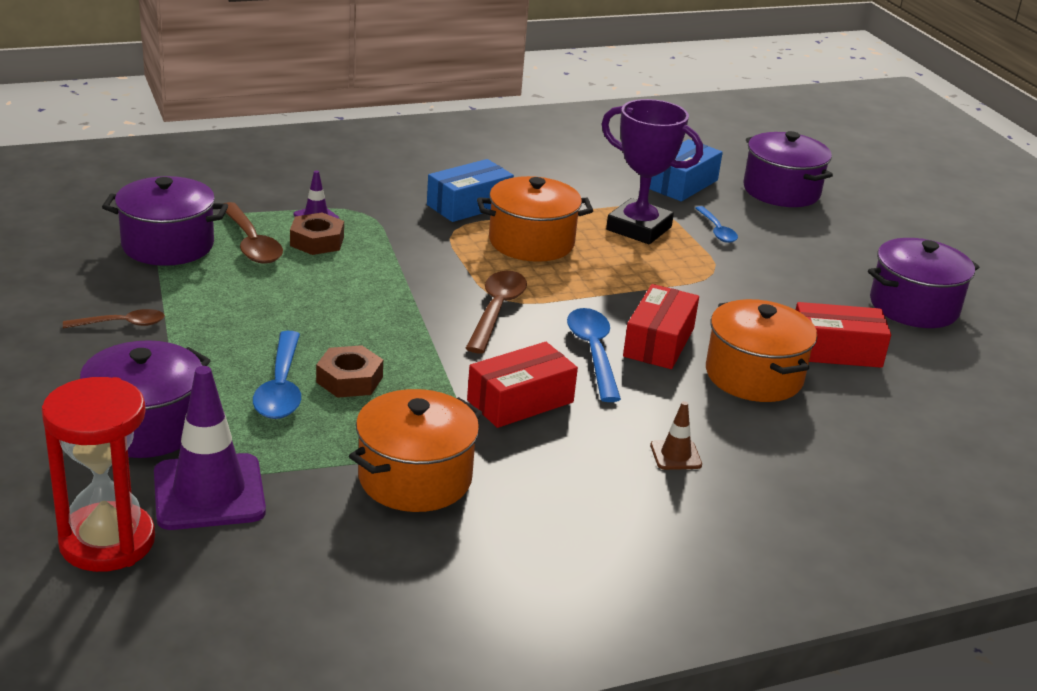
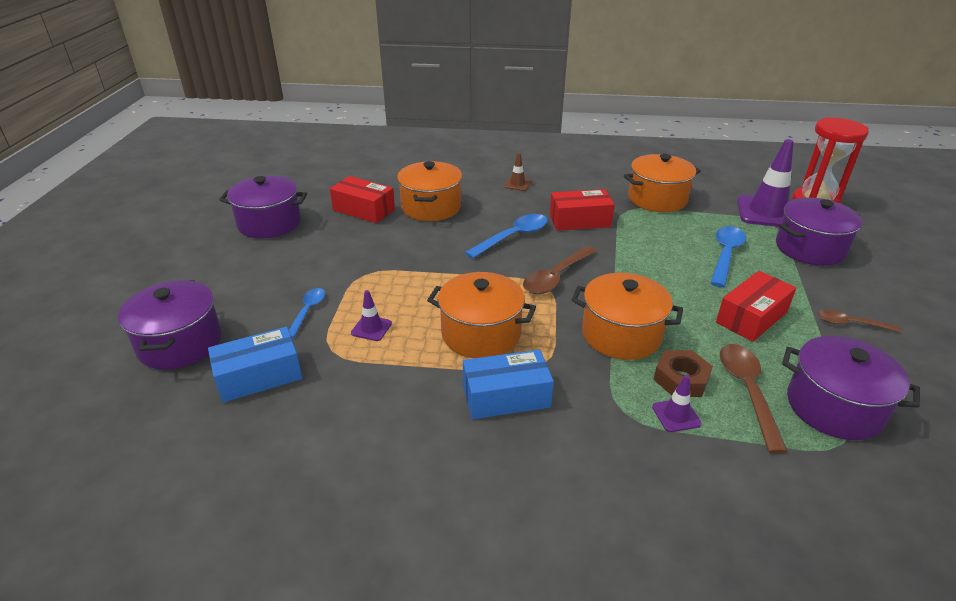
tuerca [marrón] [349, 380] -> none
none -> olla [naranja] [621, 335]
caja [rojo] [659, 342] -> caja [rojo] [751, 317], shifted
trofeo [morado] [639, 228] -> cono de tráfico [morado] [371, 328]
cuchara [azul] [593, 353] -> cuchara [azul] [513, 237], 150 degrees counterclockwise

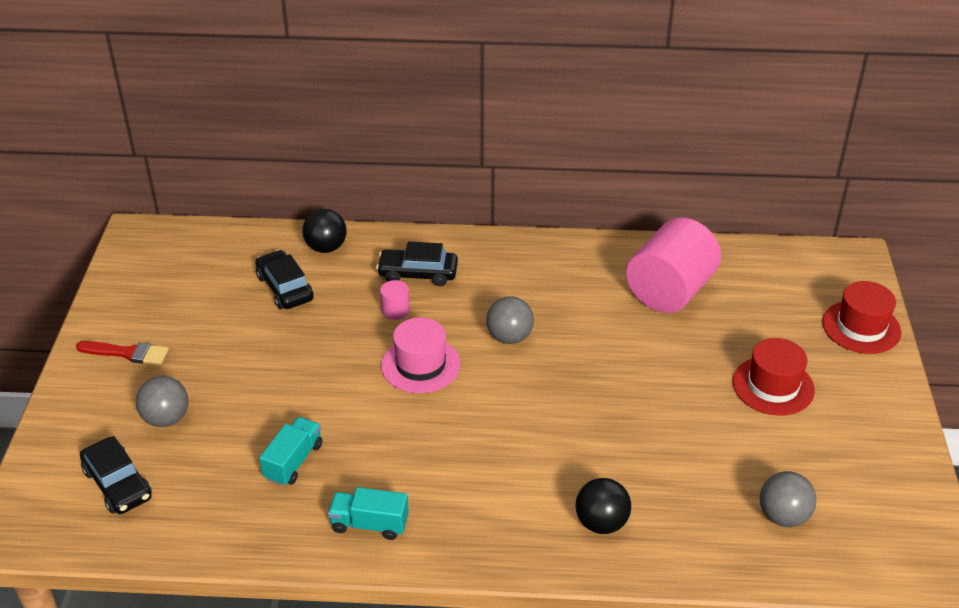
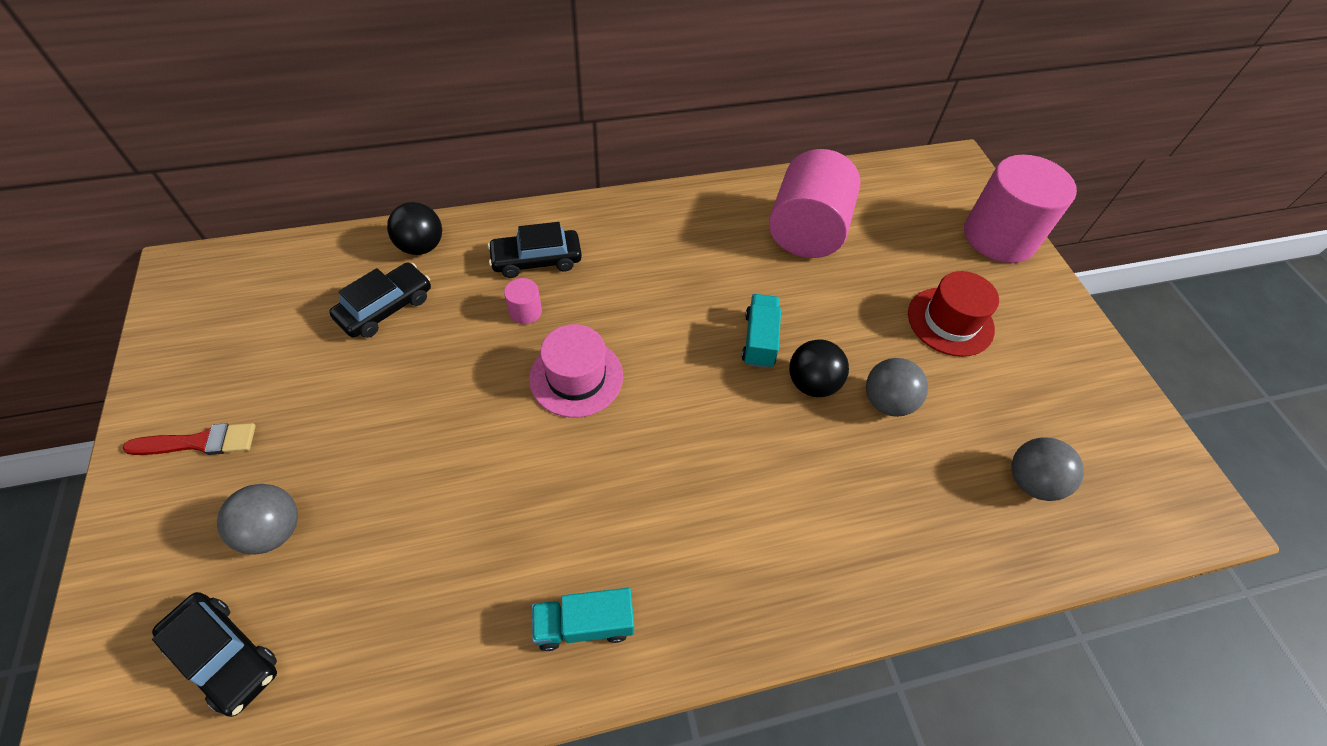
camión [turquesa] [293, 461] -> camión [turquesa] [759, 340], shifted
pelota [gris] [509, 337] -> pelota [gris] [887, 402], shifted
pelota [negro] [601, 523] -> pelota [negro] [812, 383], shifted
sombrero [rojo] [861, 327] -> cilindro [rosa] [999, 237]
coche [negro] [285, 288] -> coche [negro] [386, 308], 90 degrees clockwise

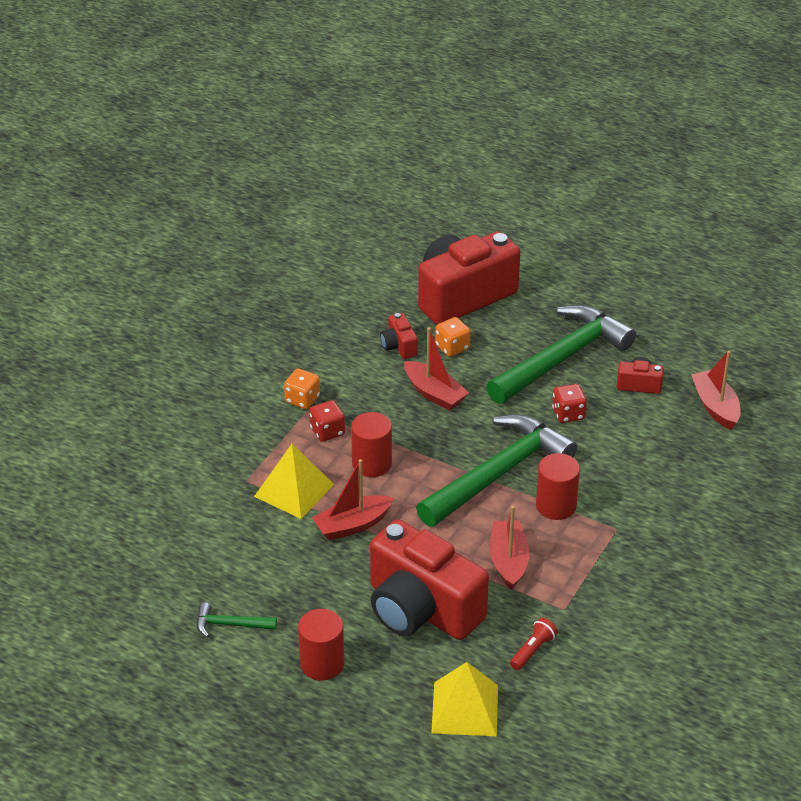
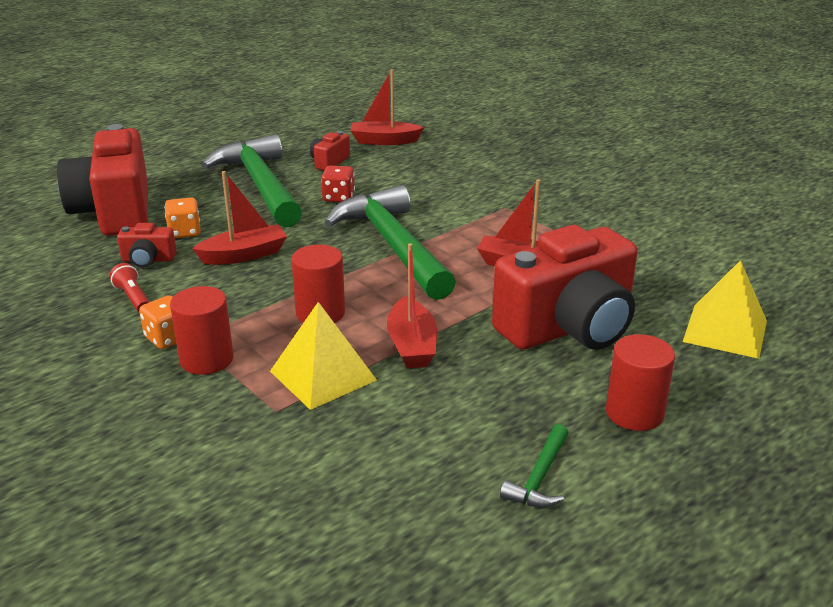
dado [rojo] [327, 431] -> none
lámpara de mano [rojo] [533, 650] -> lámpara de mano [rojo] [133, 298], shifted
cilindro [rojo] [556, 506] -> cilindro [rojo] [206, 359], shifted

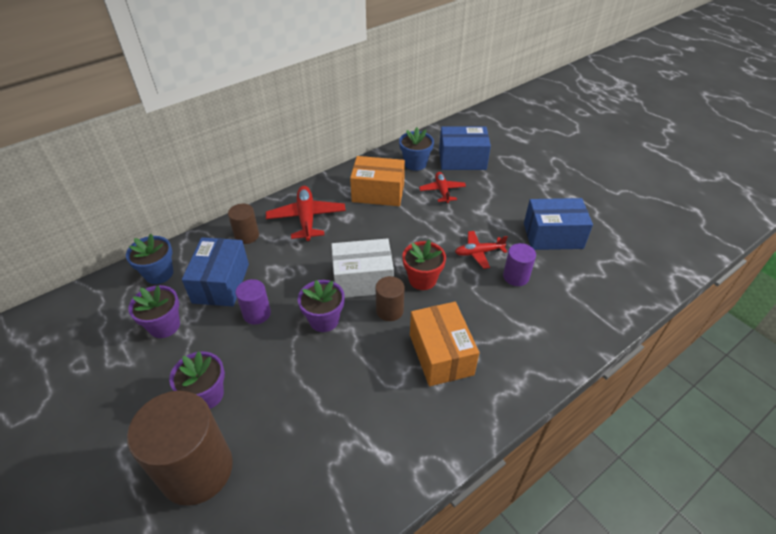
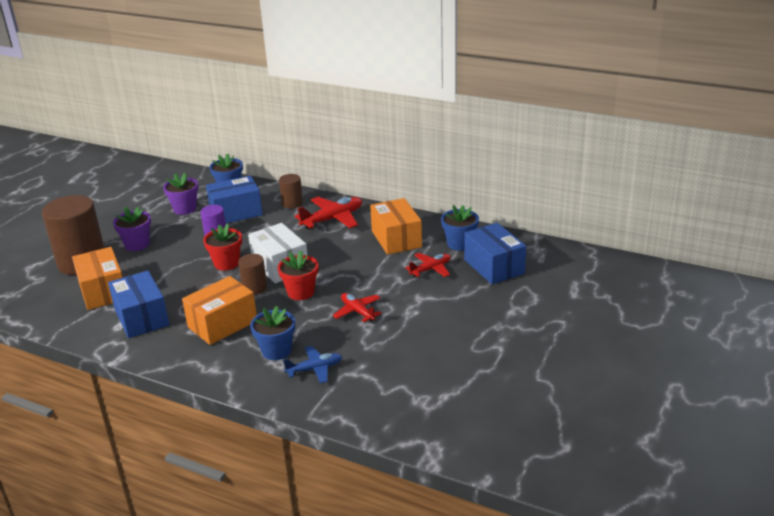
cilindro [morado] [516, 276] -> none
none -> caja [naranja] [103, 291]
none -> maceta [azul] [276, 351]
none -> avión [azul] [315, 369]
caja [azul] [553, 236] -> caja [azul] [141, 317], shifted
maceta [morado] [324, 320] -> maceta [rojo] [226, 263]

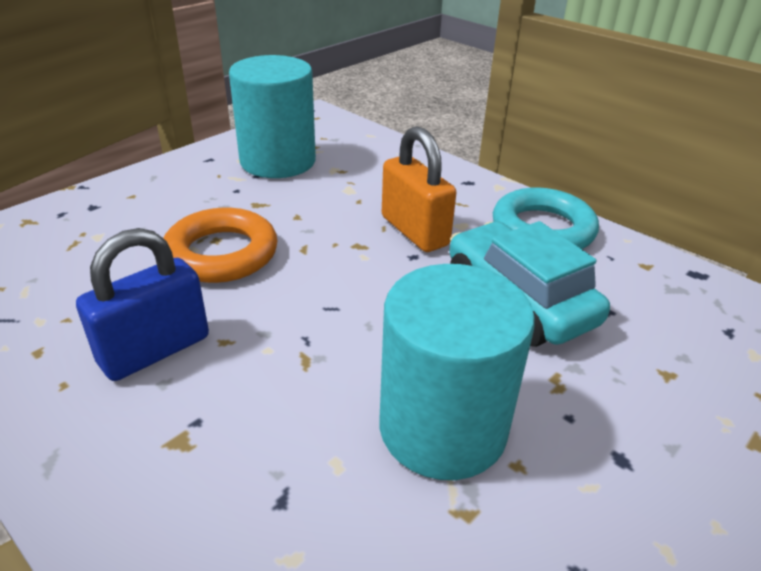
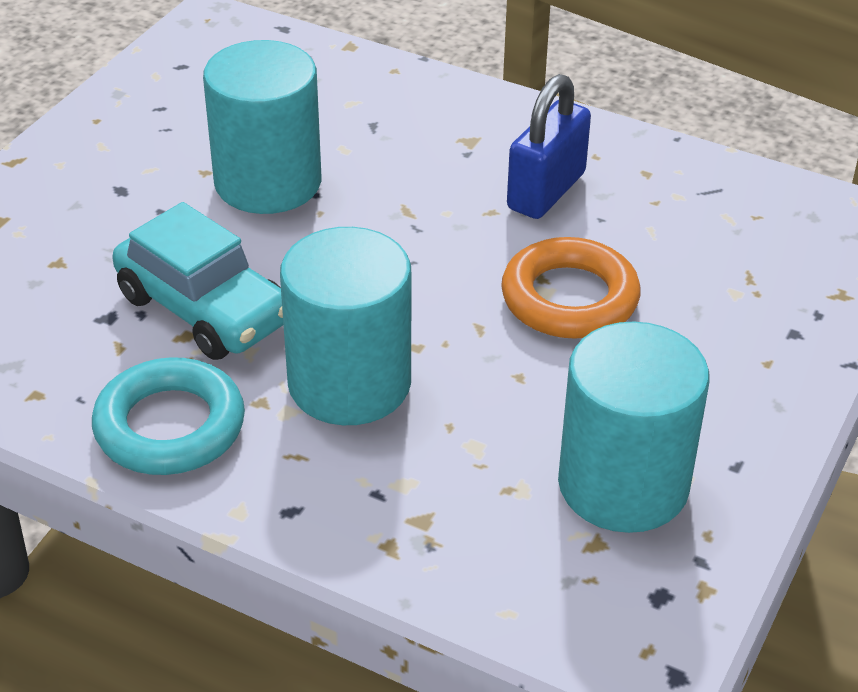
candado [naranja] [414, 231] -> cilindro [turquesa] [349, 383]

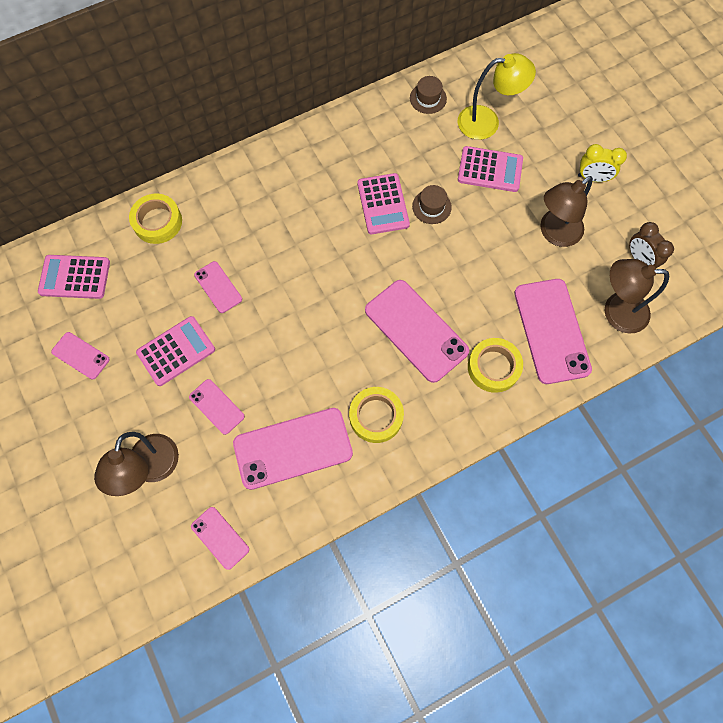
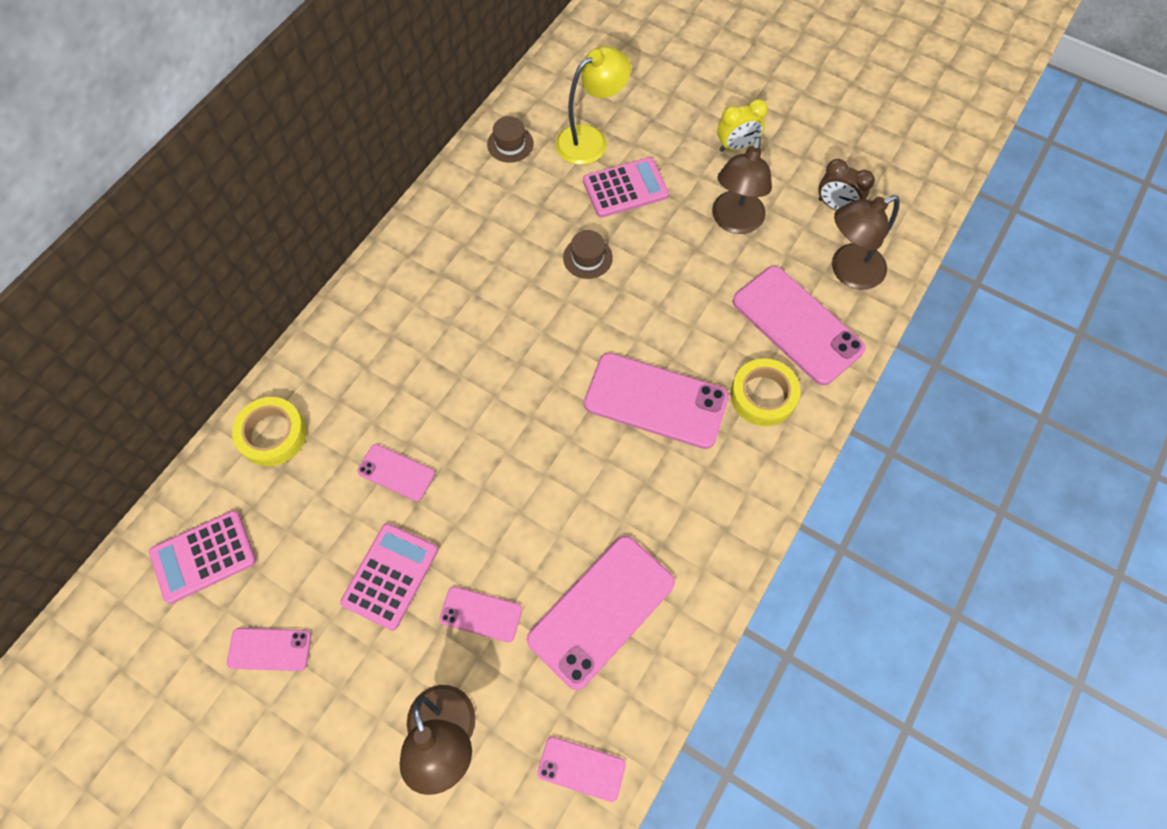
cinta adhesiva [amarillo] [376, 416] -> none
calculadora [rosa] [383, 204] -> none

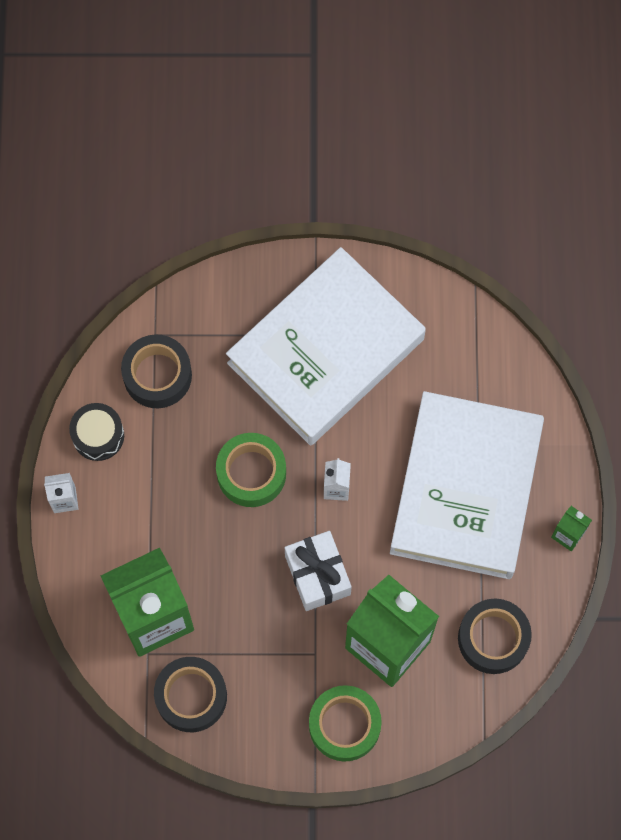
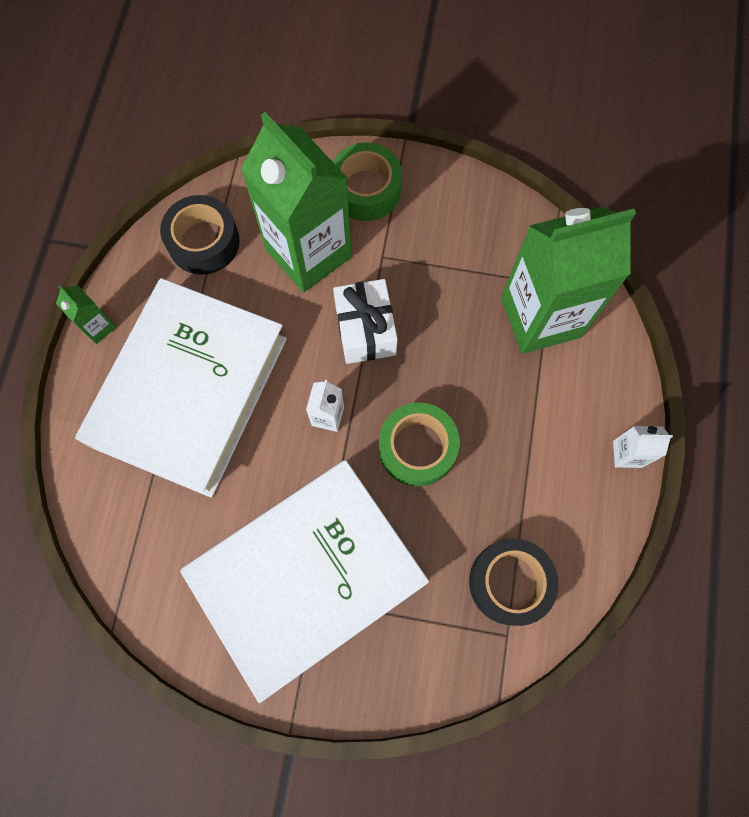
tambor [negro] [98, 435] -> none
cinta adhesiva [negro] [191, 696] -> none

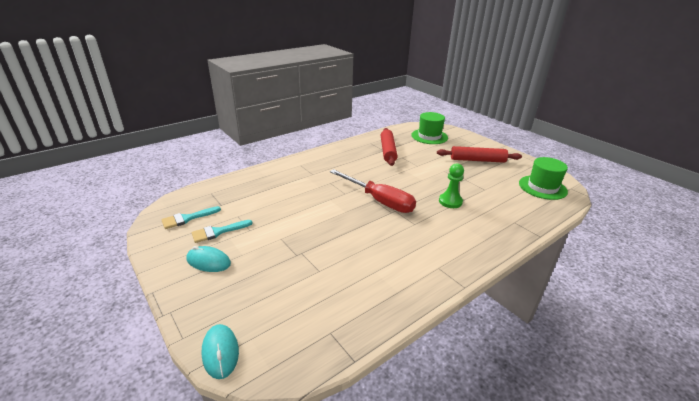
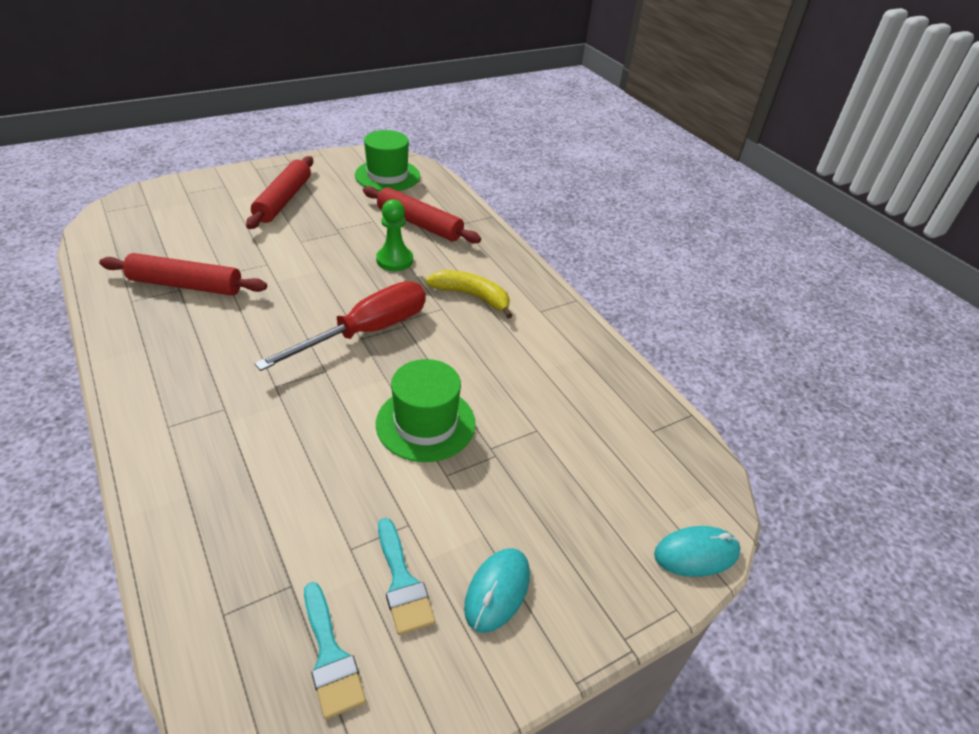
none -> rodillo [rojo] [419, 224]
none -> plátano [amarillo] [472, 296]
sombrero [verde] [429, 136] -> sombrero [verde] [425, 423], shifted

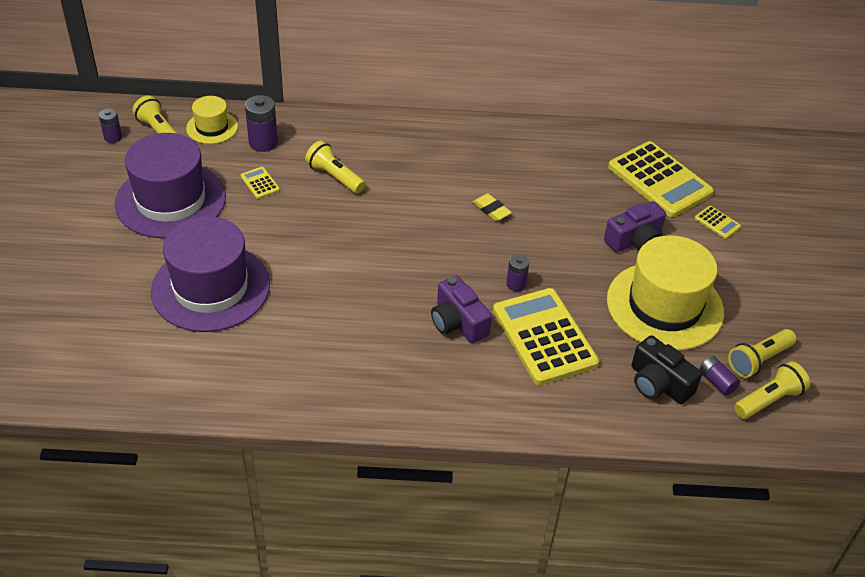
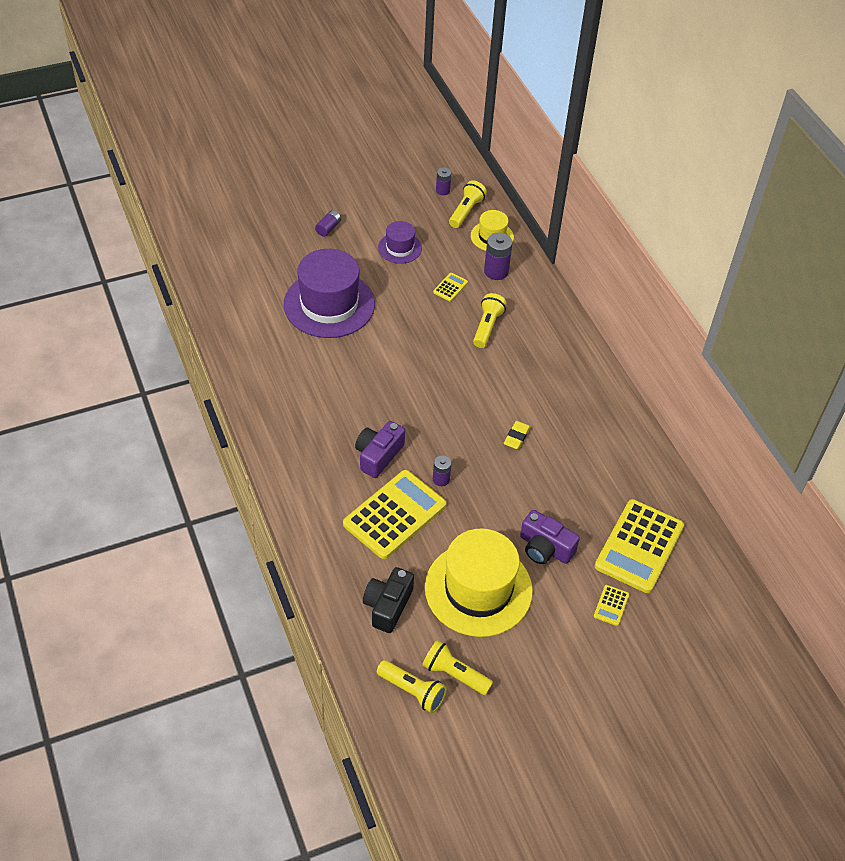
pila [morado] [716, 382] -> pila [morado] [328, 228], shifted
sombrero [morado] [171, 200] -> sombrero [morado] [400, 248], x0.50

